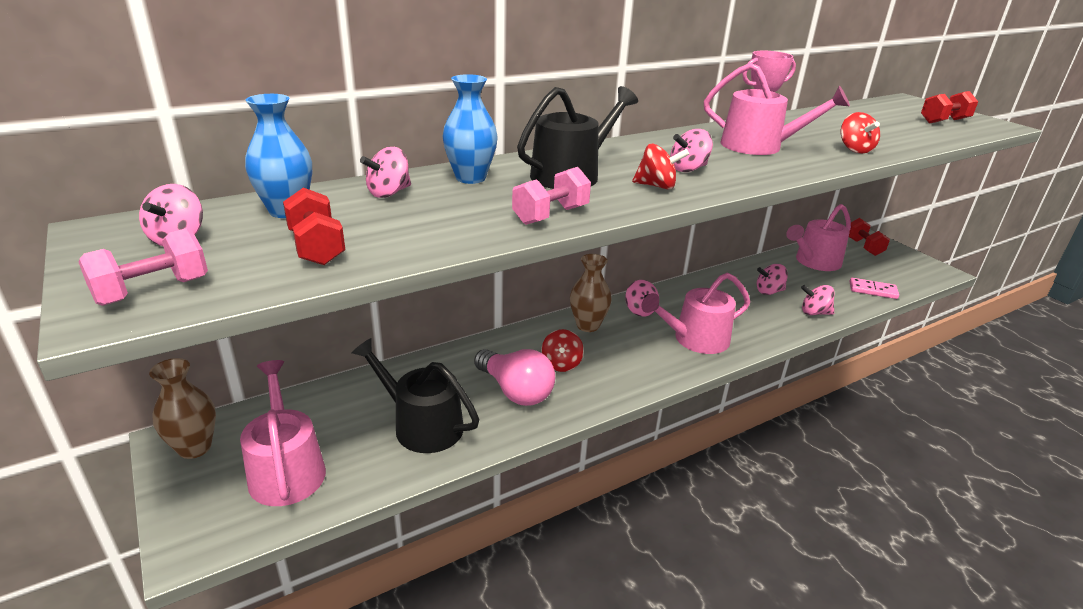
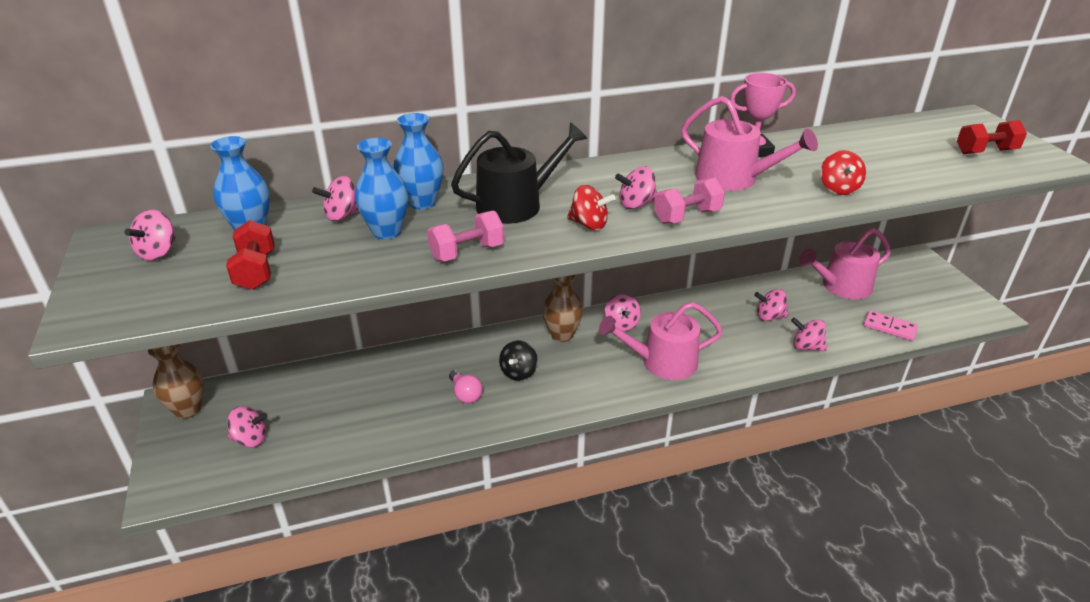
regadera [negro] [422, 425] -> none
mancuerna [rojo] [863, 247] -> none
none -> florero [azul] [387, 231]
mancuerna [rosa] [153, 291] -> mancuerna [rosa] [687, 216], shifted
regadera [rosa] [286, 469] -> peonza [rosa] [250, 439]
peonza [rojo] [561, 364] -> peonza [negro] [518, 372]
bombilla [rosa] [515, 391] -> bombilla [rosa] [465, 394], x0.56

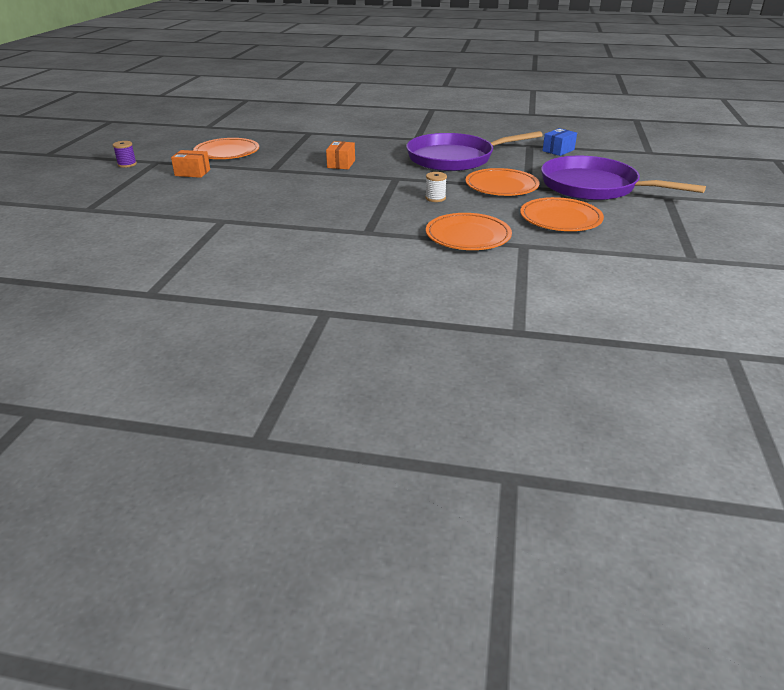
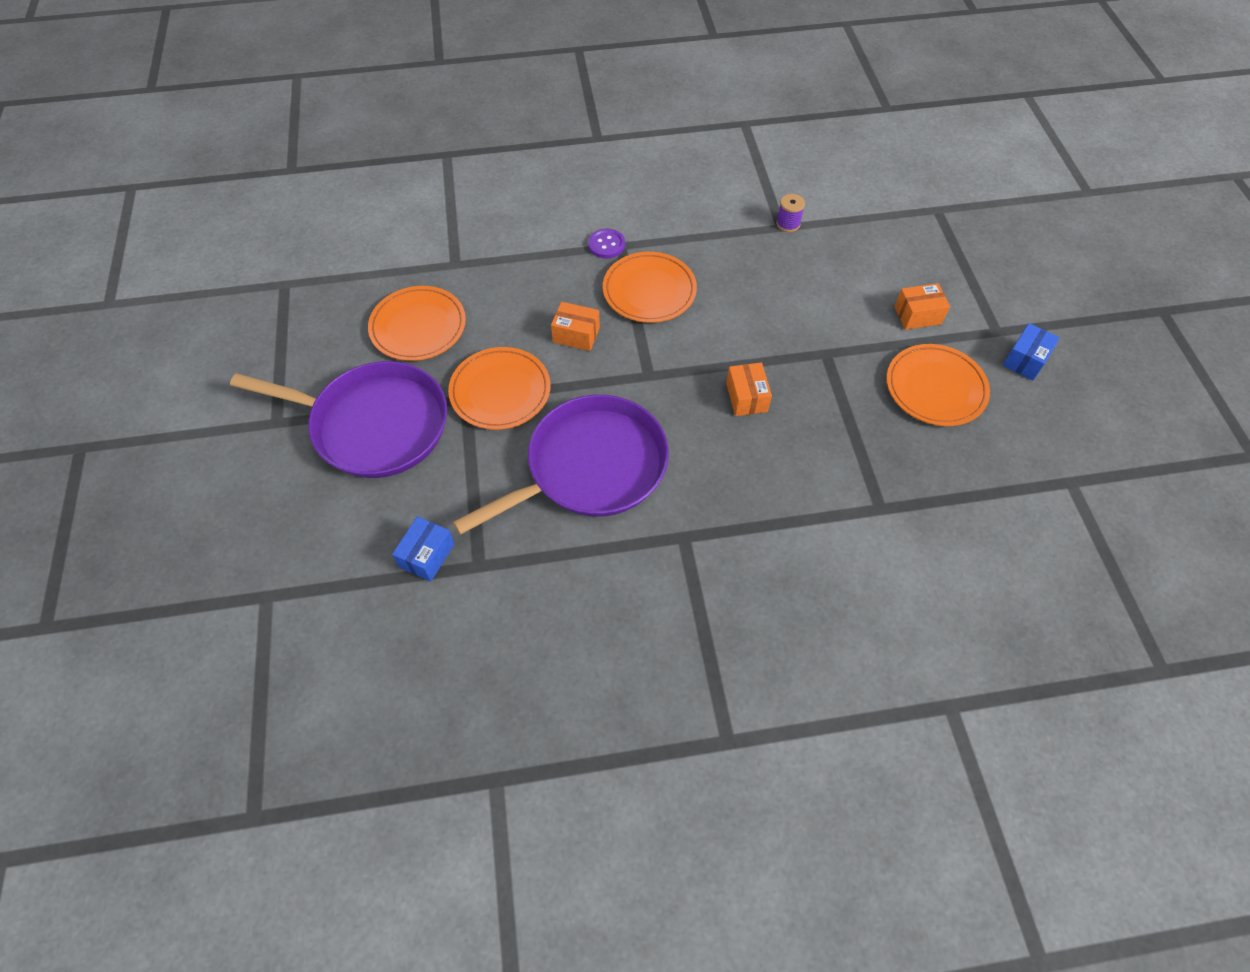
none -> botón [morado] [606, 245]
none -> caja [azul] [1025, 360]
carrete [morado] [127, 164] -> carrete [morado] [788, 224], shifted
plato [naranja] [468, 236] -> plato [naranja] [649, 291], shifted
carrete [blanco] [435, 198] -> caja [naranja] [576, 335]

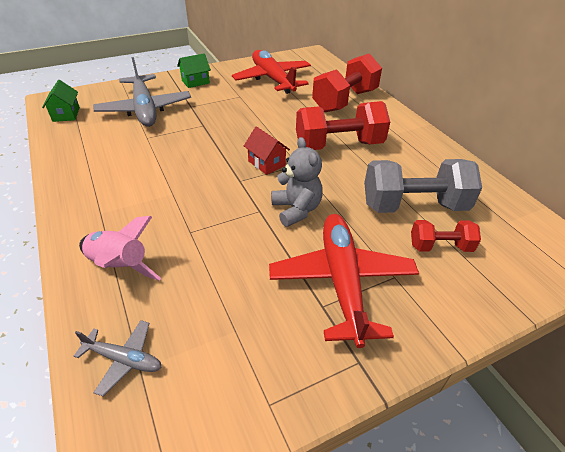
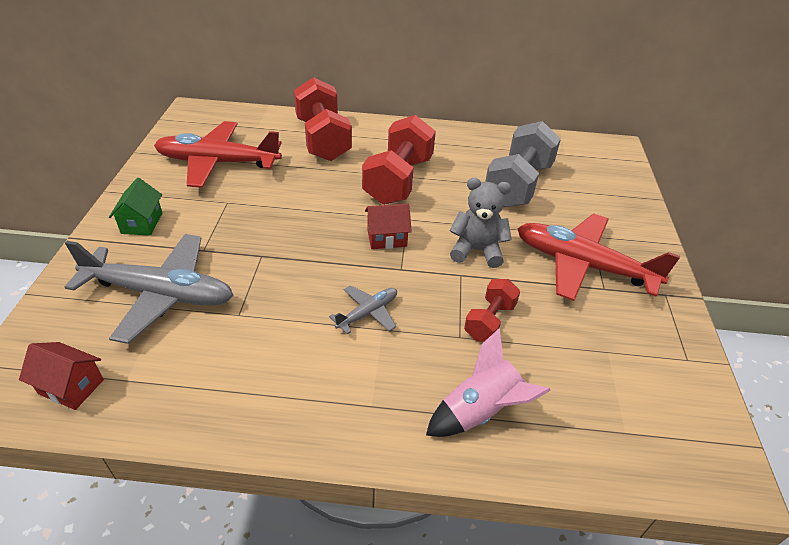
avión [gris] [123, 359] -> avión [gris] [367, 313], shifted
mancuerna [rojo] [440, 246] -> mancuerna [rojo] [489, 321], shifted
casa [verde] [66, 114] -> casa [rojo] [71, 386]

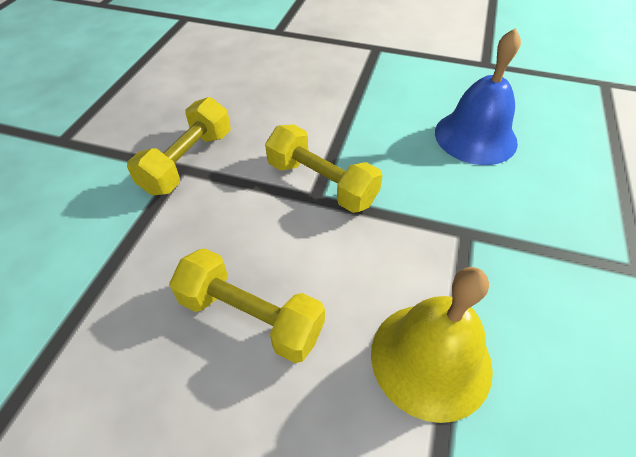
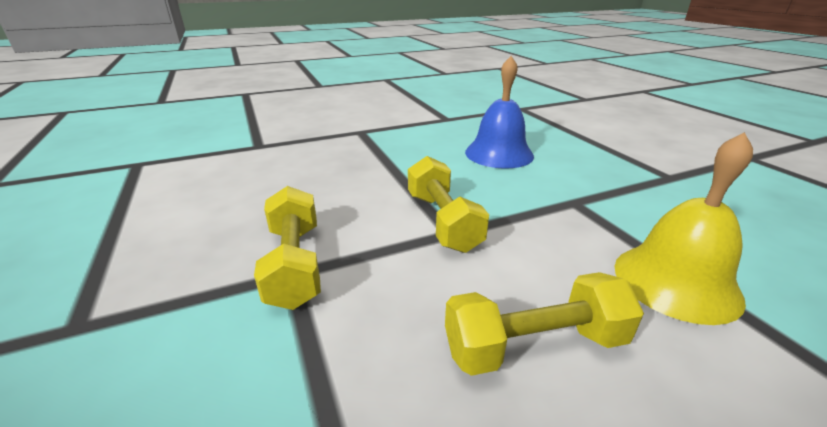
mancuerna [amarillo] [321, 183] -> mancuerna [amarillo] [442, 221], 75 degrees clockwise

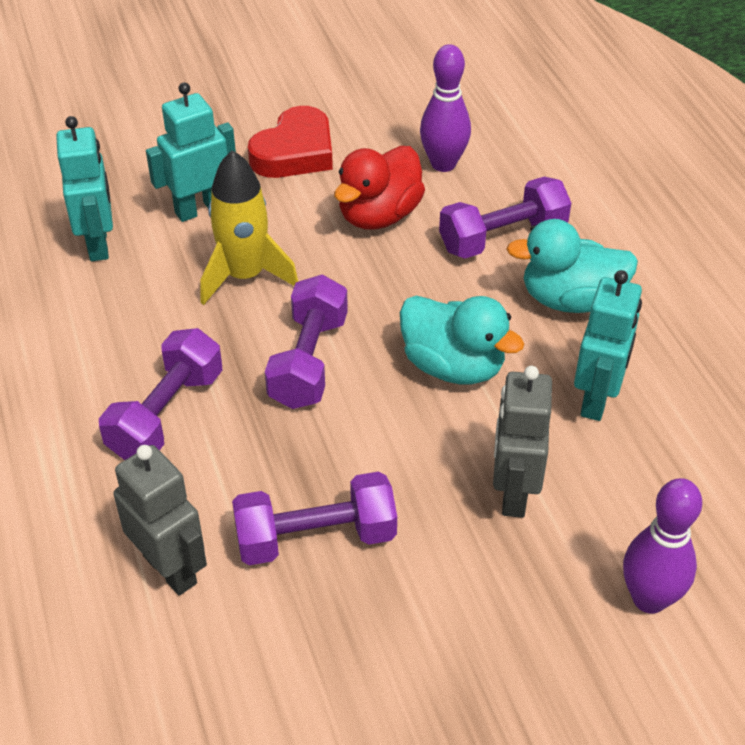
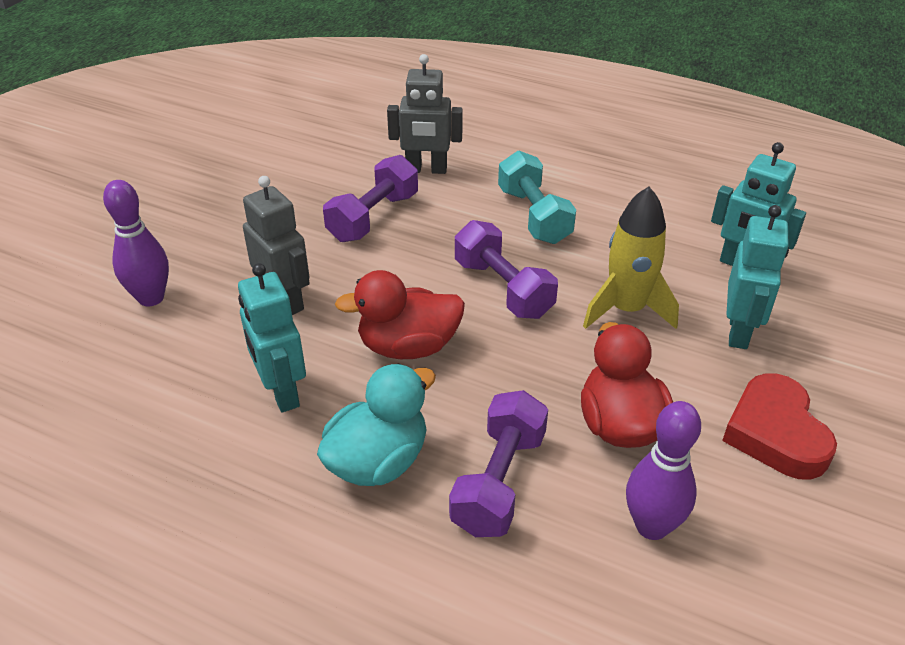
mancuerna [morado] [166, 414] -> mancuerna [turquesa] [534, 216]
pato [turquesa] [453, 366] -> pato [rojo] [408, 347]

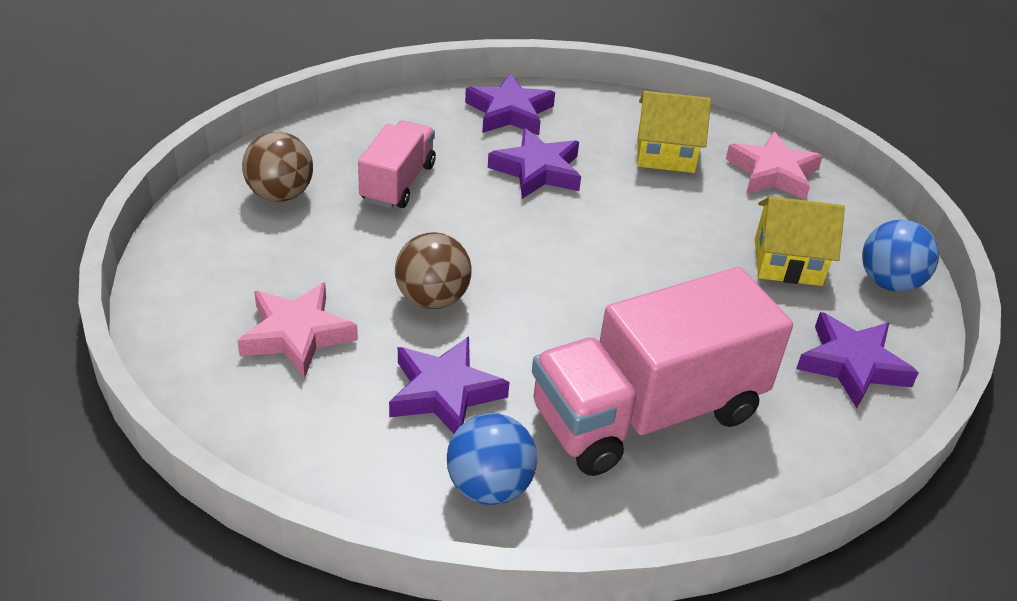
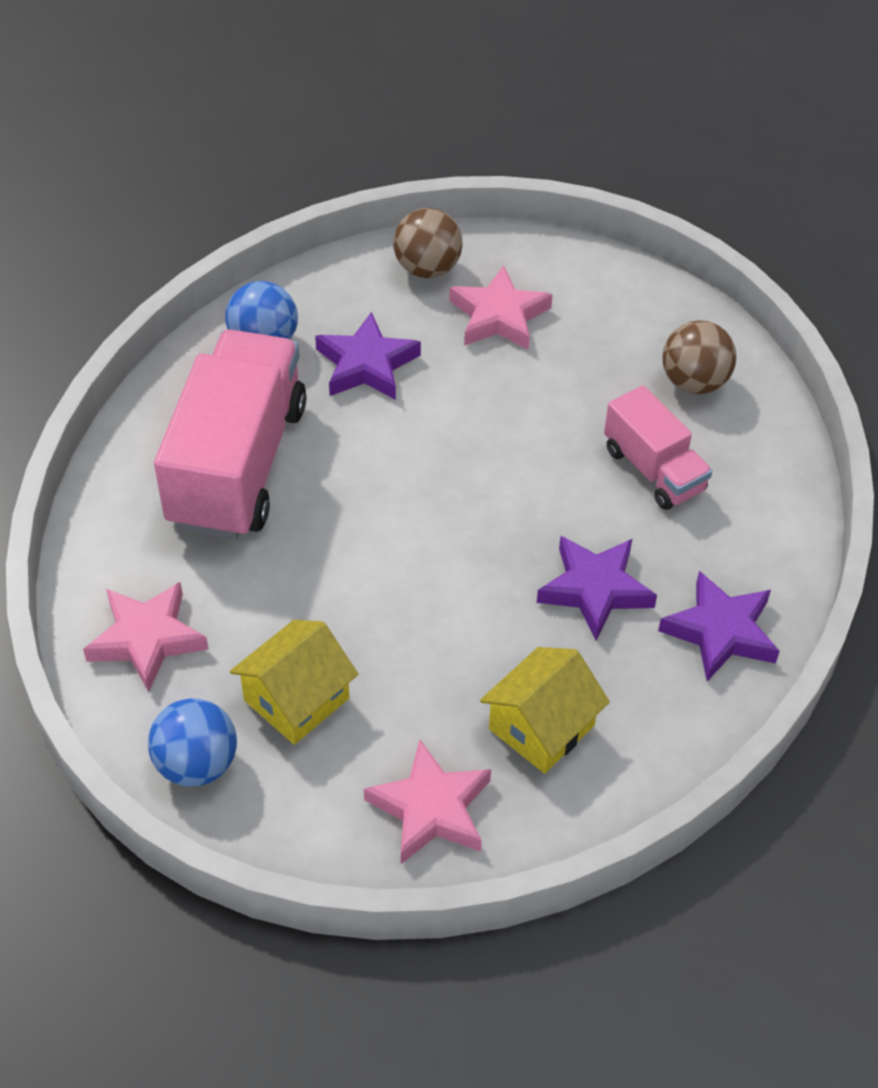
pelota [marrón] [432, 298] -> pelota [marrón] [427, 268], shifted
estrella [morado] [852, 365] -> estrella [rosa] [147, 639]

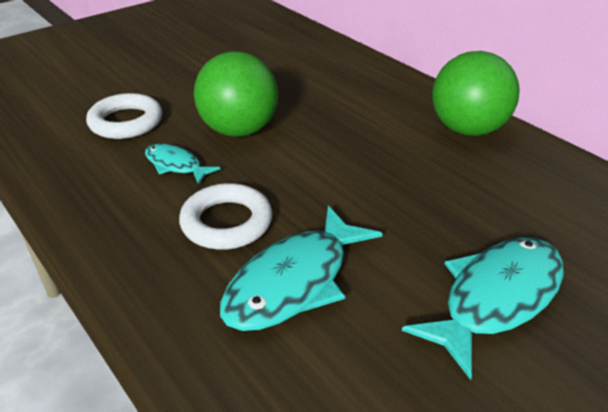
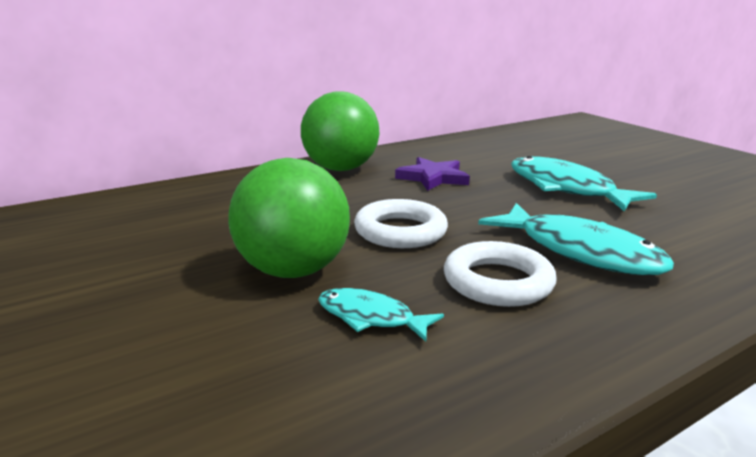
none -> estrella [morado] [433, 178]
anillo [blanco] [126, 122] -> anillo [blanco] [400, 231], shifted
pez [turquesa] [176, 165] -> pez [turquesa] [370, 317], 75 degrees clockwise

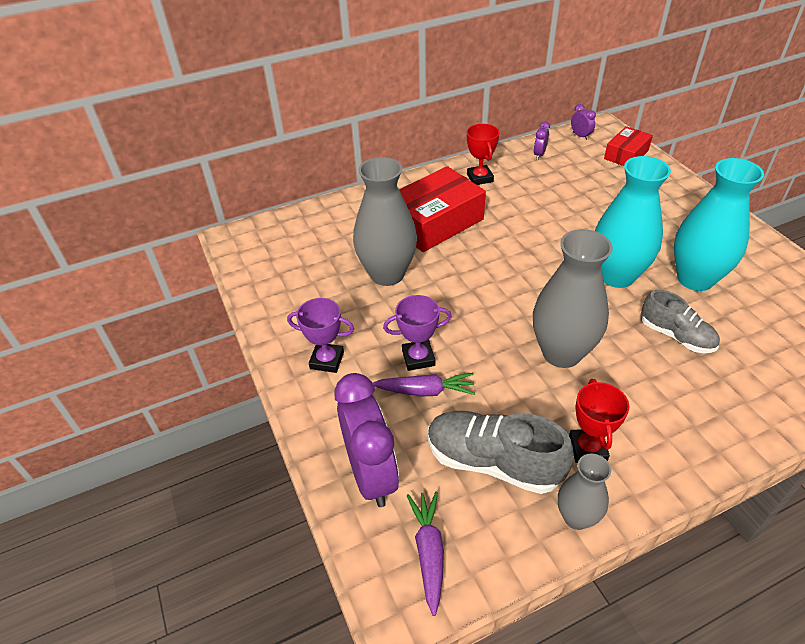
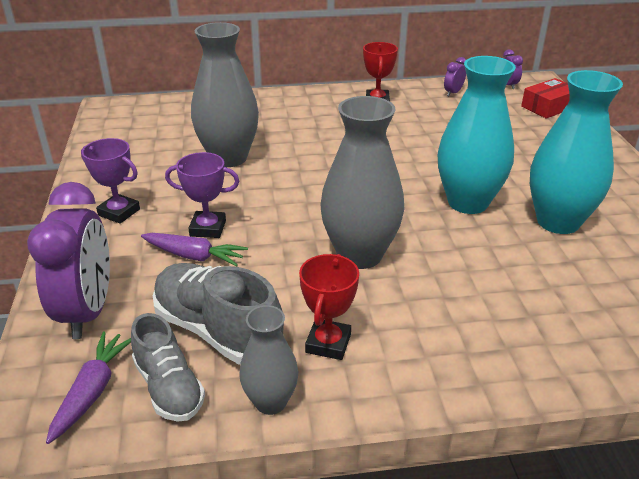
caja [rojo] [435, 222] -> none
zapato [gris] [676, 336] -> zapato [gris] [169, 387], shifted

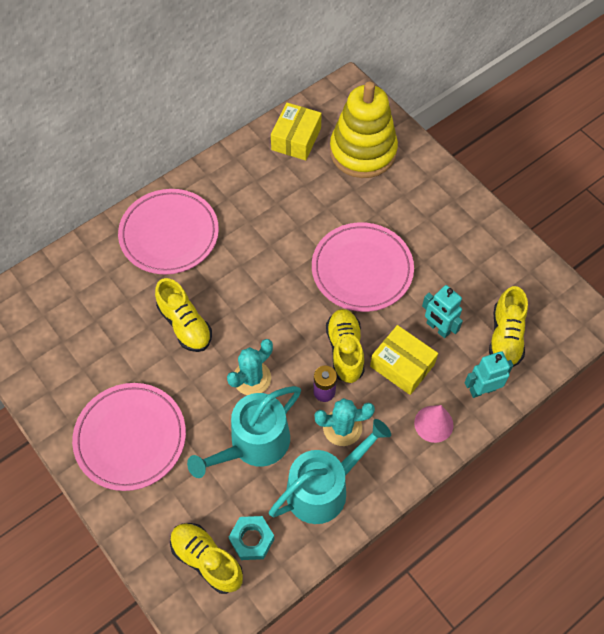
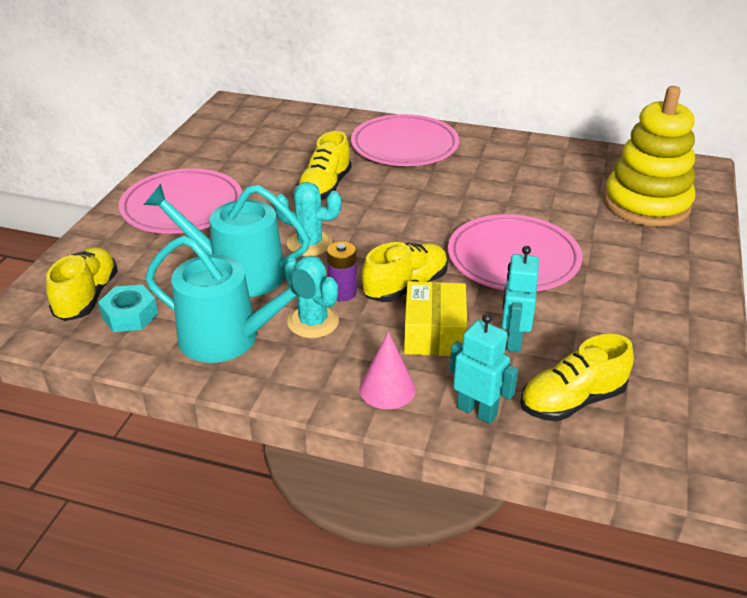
caja [amarillo] [296, 139] -> none

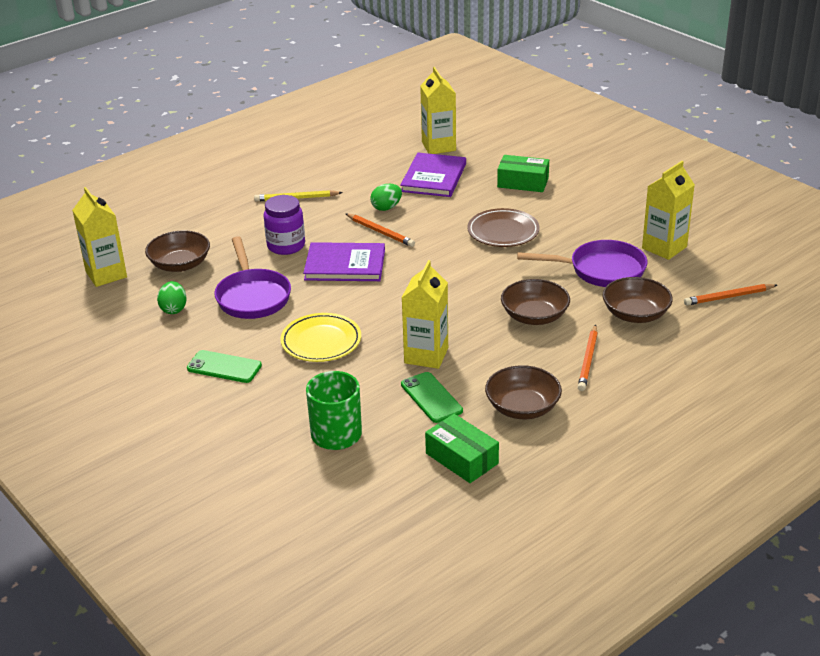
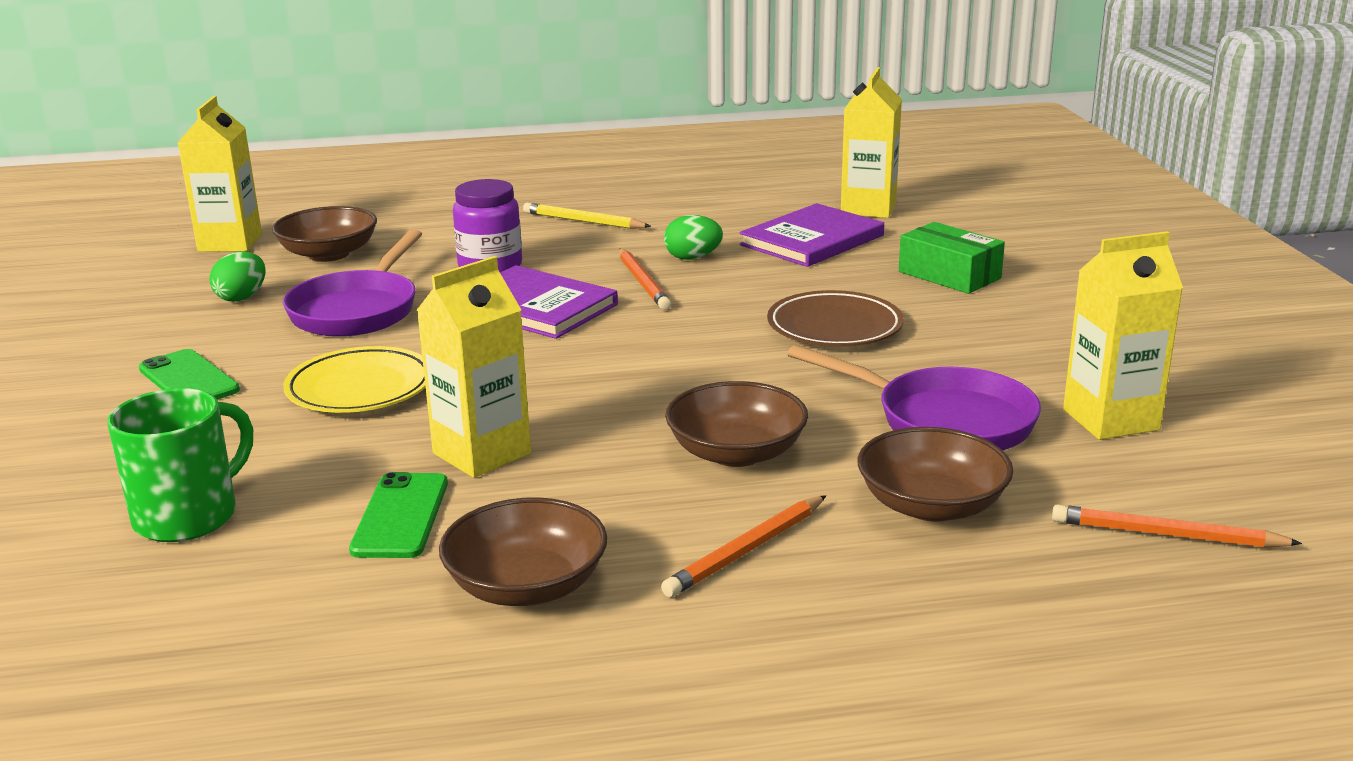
caja [verde] [461, 458] -> none

